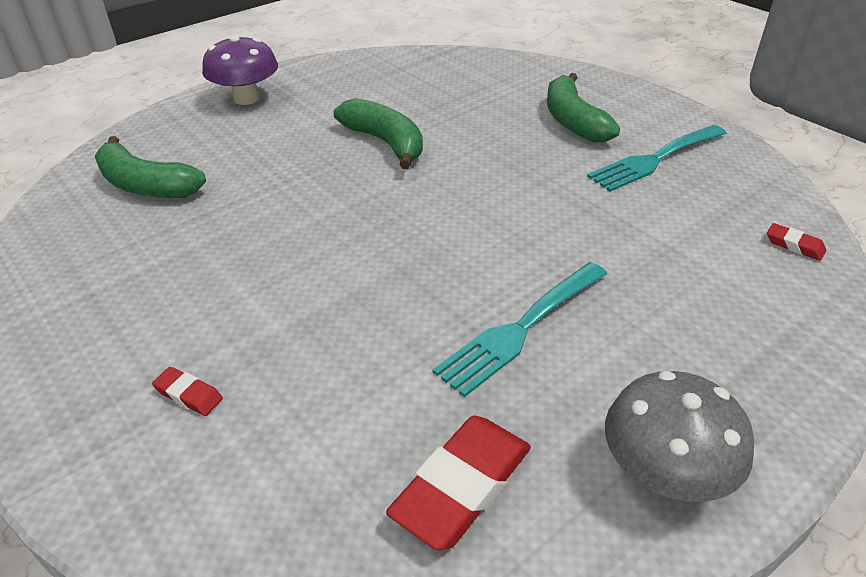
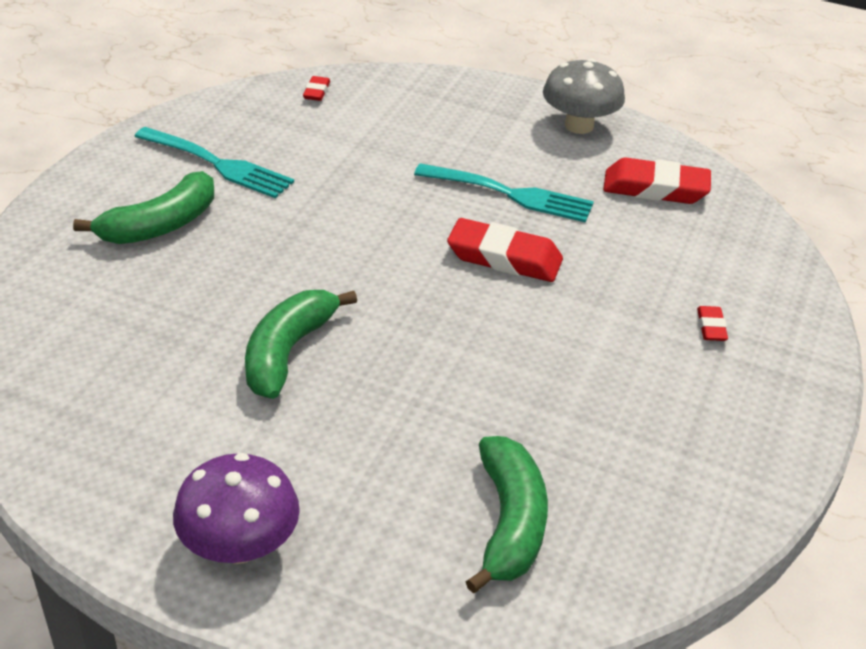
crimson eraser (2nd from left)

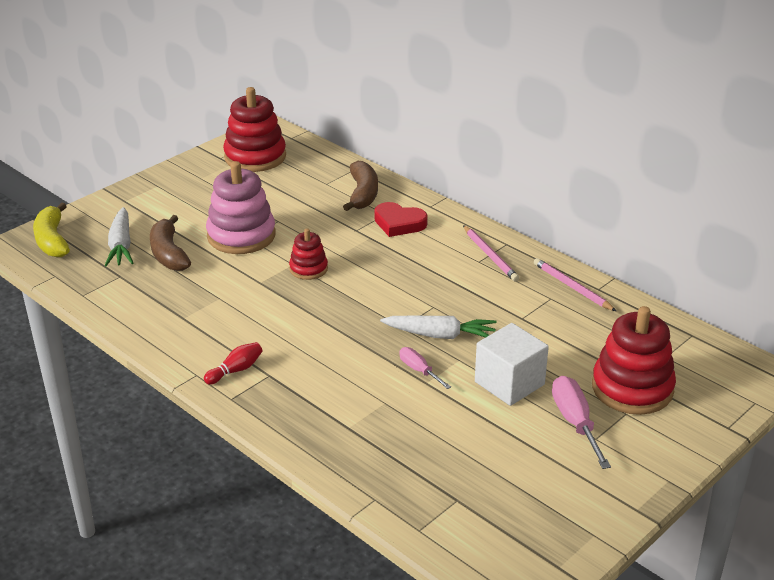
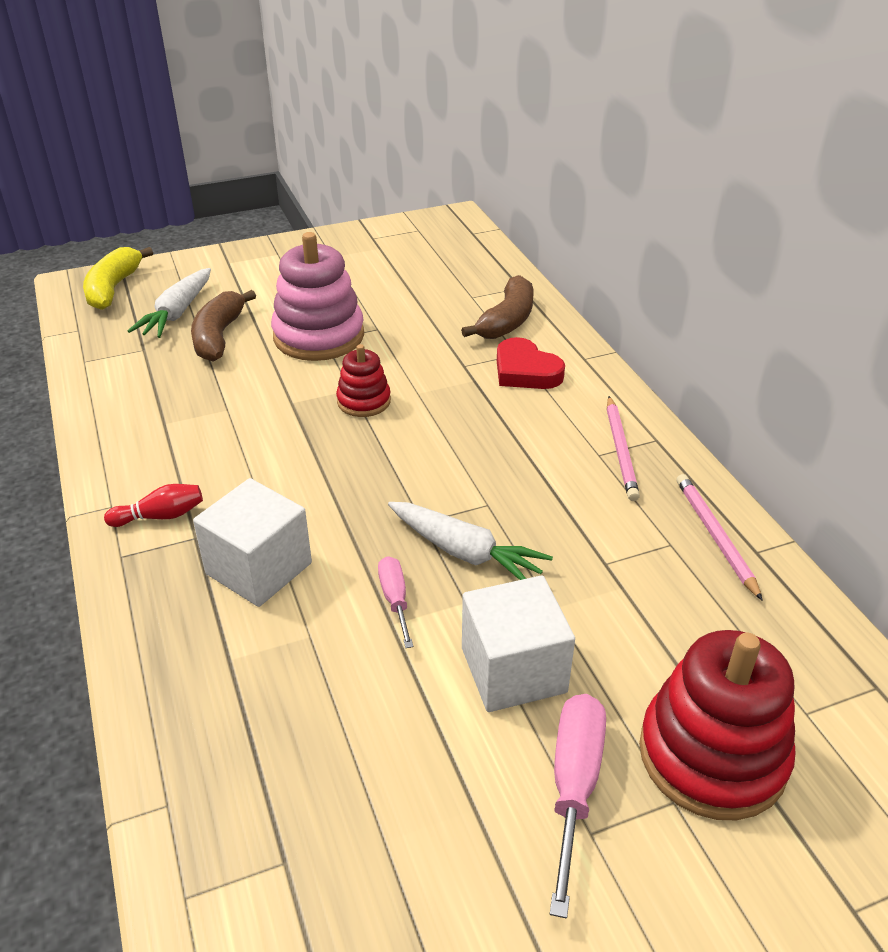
crimson ring stacker (1st from left in the first image)
pure white solid cube (1st from left)

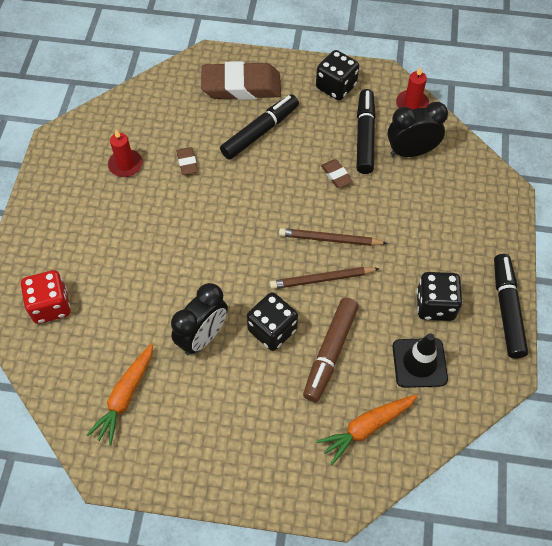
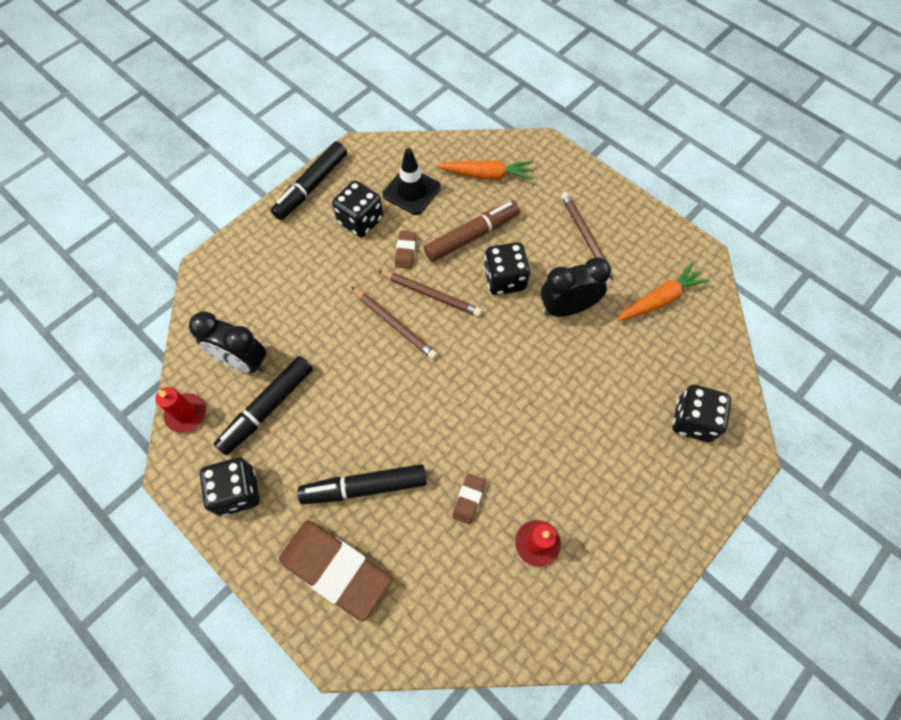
dark brown wooden pencil (3rd from left)
dark brown eraser (2nd from left)
jet-black die (4th from left)

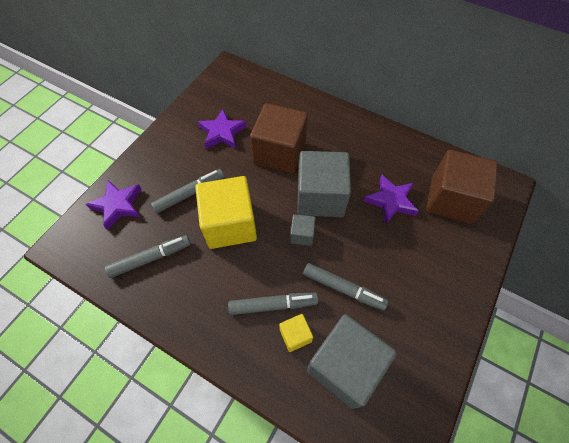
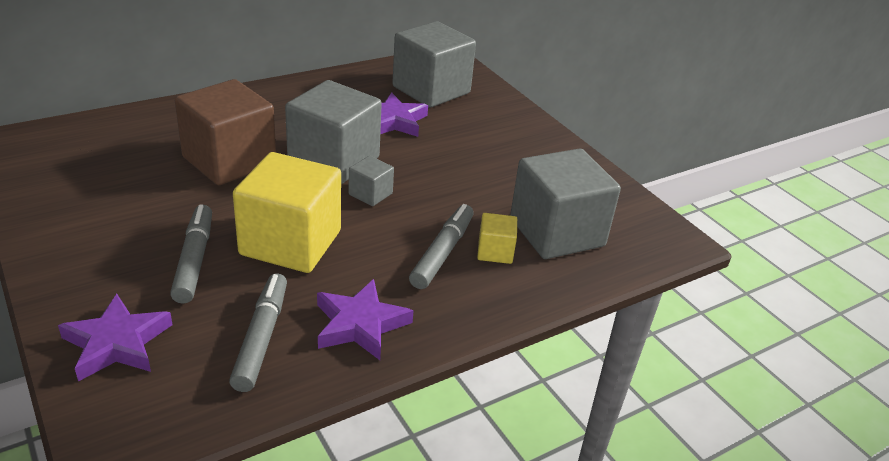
gray felt pen (4th from left in the first image)
violet star shape (2nd from left)
gray solid cube (3rd from left)

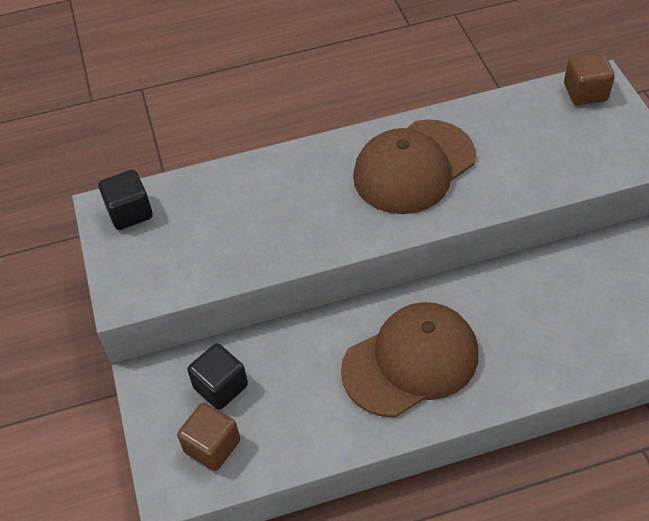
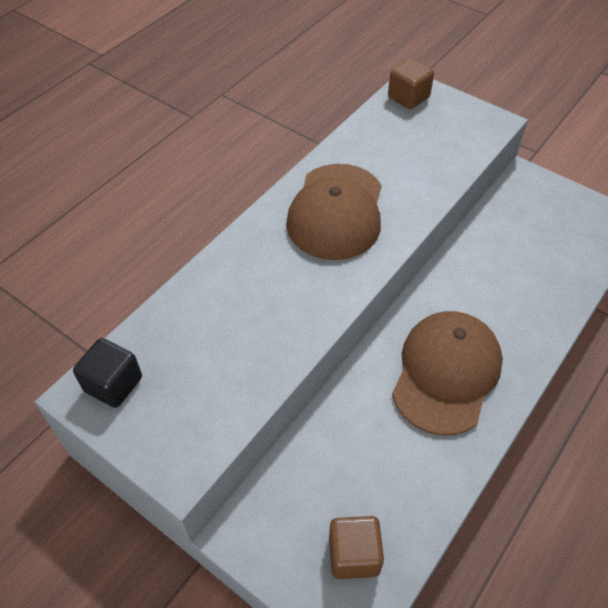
jet-black solid cube (2nd from left in the first image)

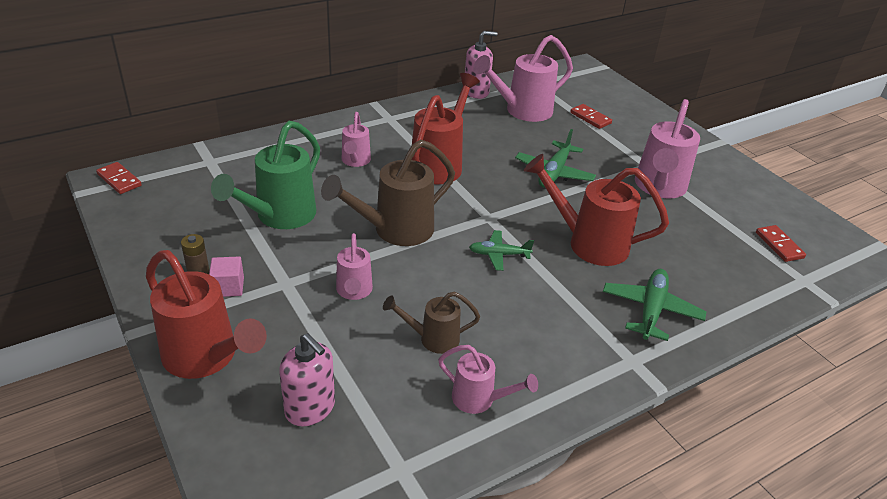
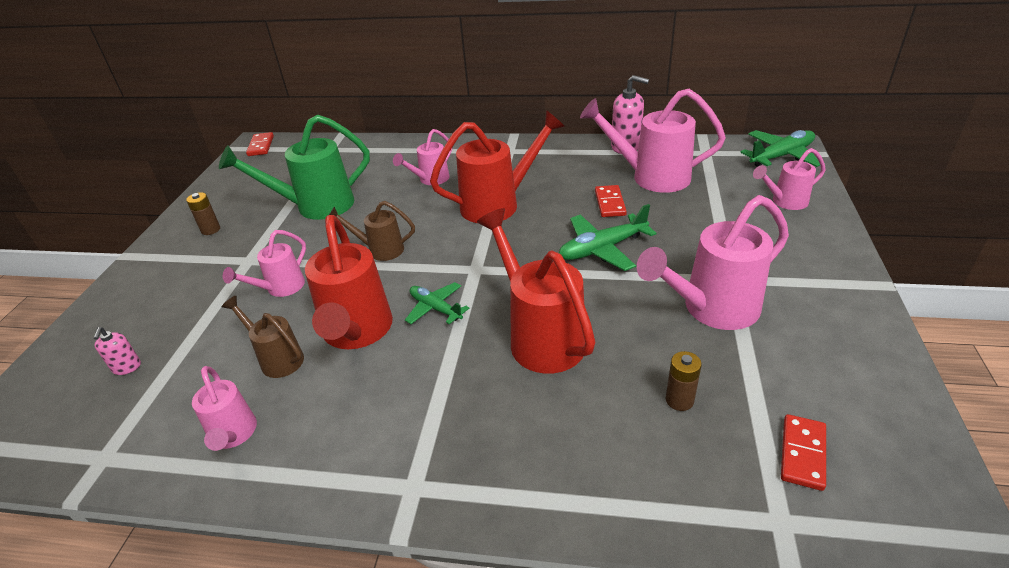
pink solid cube
dark brown battery (2nd from left)
pink watering can (6th from left)
crimson watering can (1st from left)
crimson domino piece (2nd from left)
leaf-green plane (3rd from left)
pink soap pump (1st from left)
dark brown watering can (2nd from left)

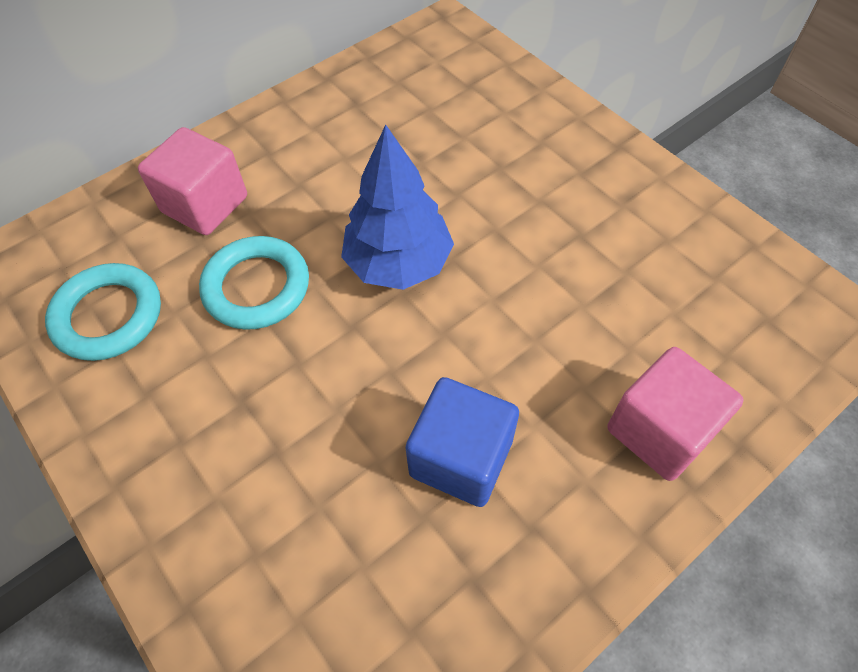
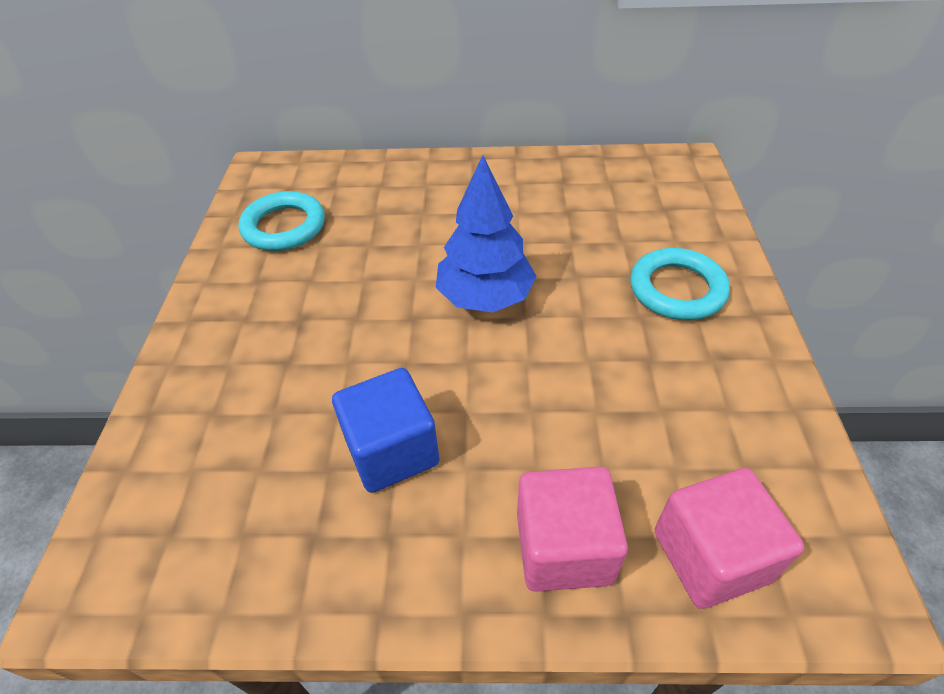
pink solid cube (2nd from left)
aqua hoop (2nd from left)

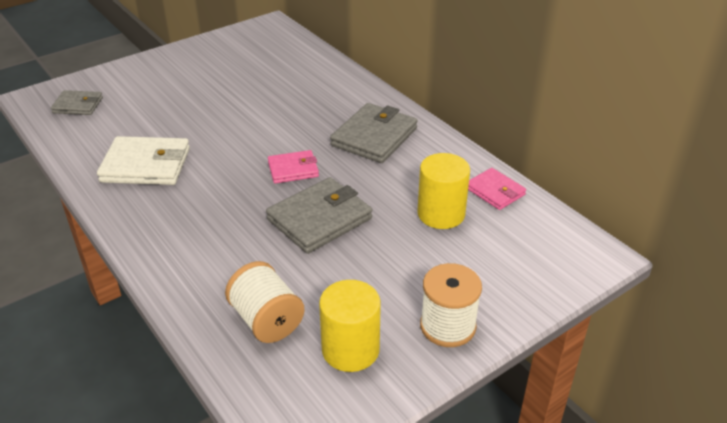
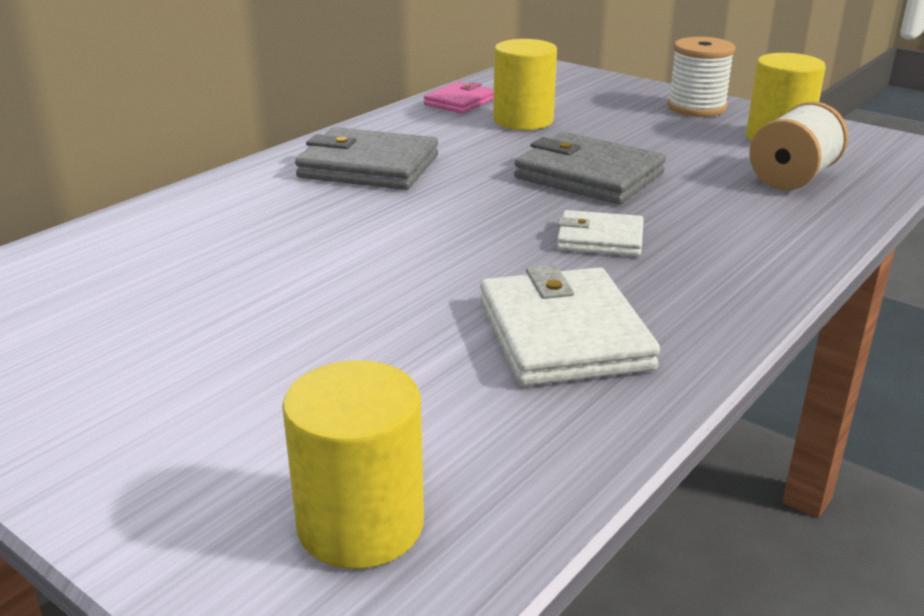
pink billfold (1st from left in the first image)
pure white billfold (2nd from left)
yellow cylinder shape (1st from left)

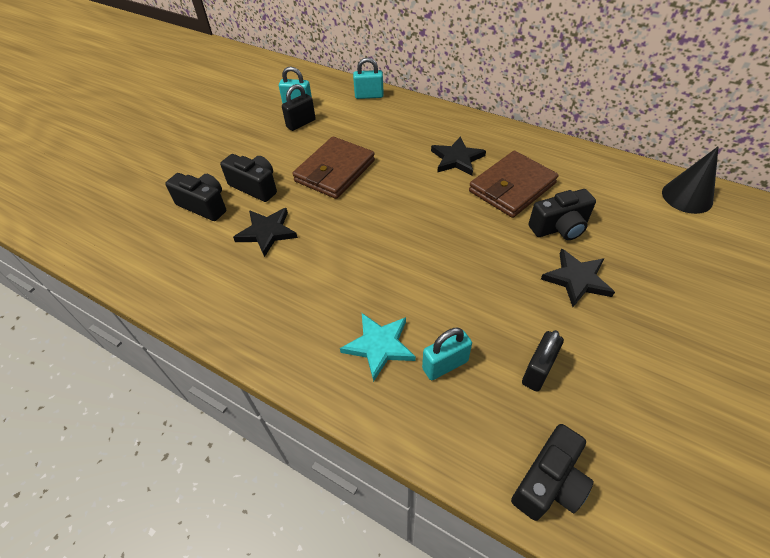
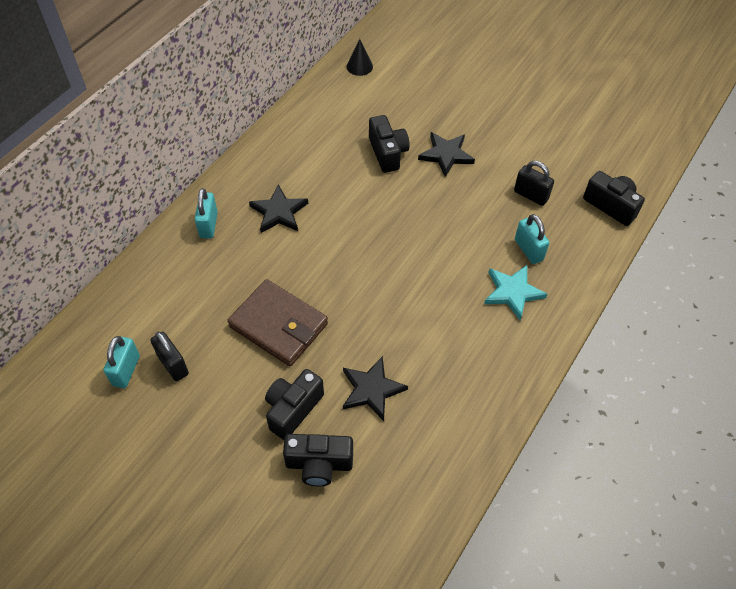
dark brown billfold (2nd from left in the first image)
aqua small lock (2nd from left)
jet-black compact camera (2nd from left)
jet-black cone shape

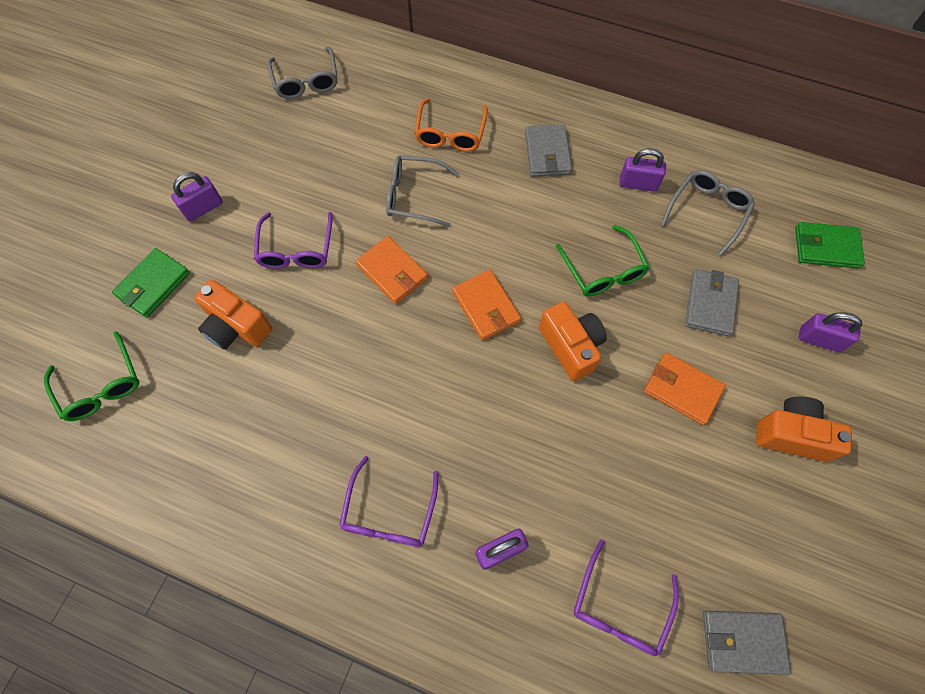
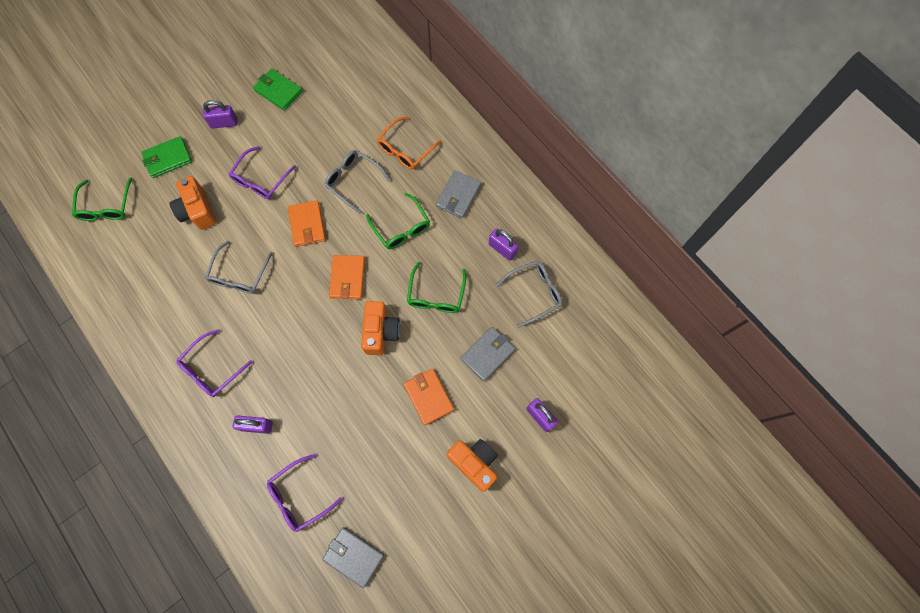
leaf-green spectacles (2nd from left)
gray spectacles (1st from left)
leaf-green billfold (2nd from left)

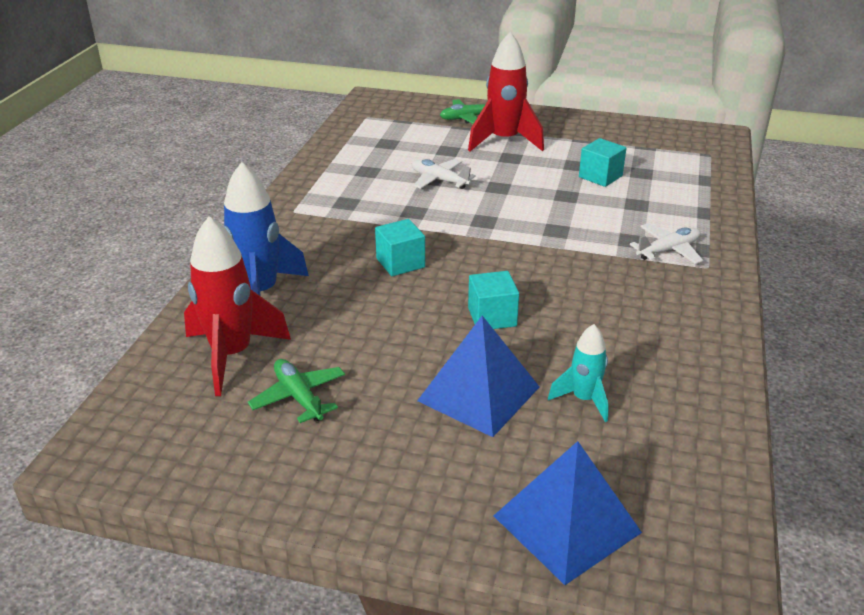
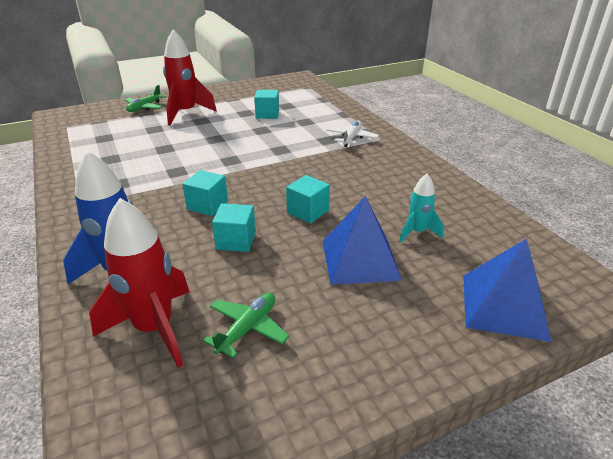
pure white plane (1st from left in the first image)
aqua solid cube (2nd from left)
leaf-green plane (2nd from left)

